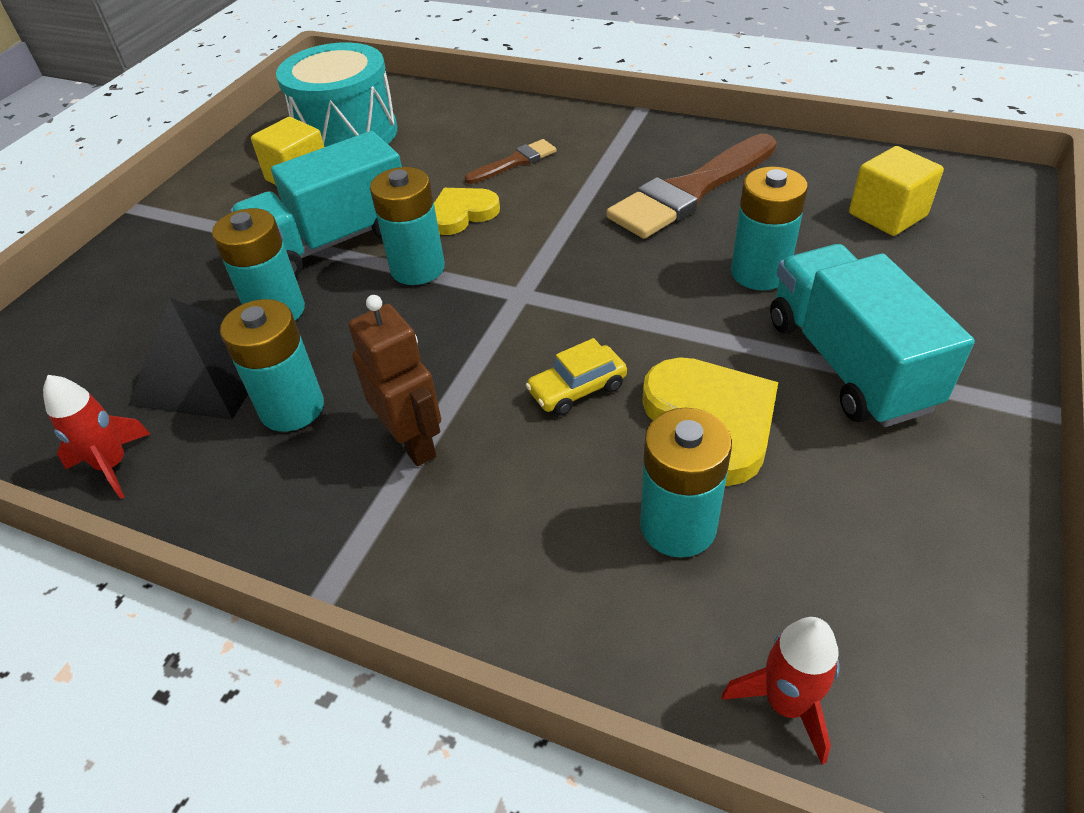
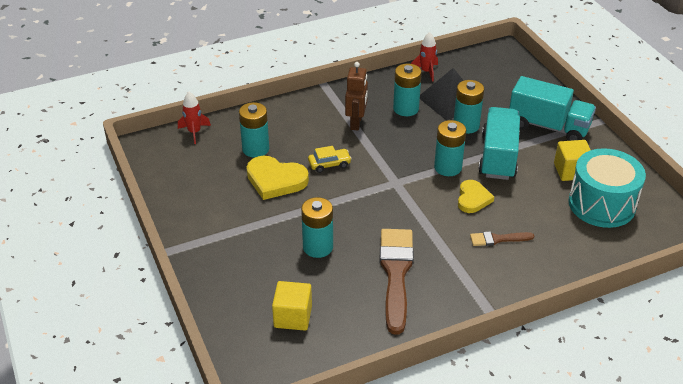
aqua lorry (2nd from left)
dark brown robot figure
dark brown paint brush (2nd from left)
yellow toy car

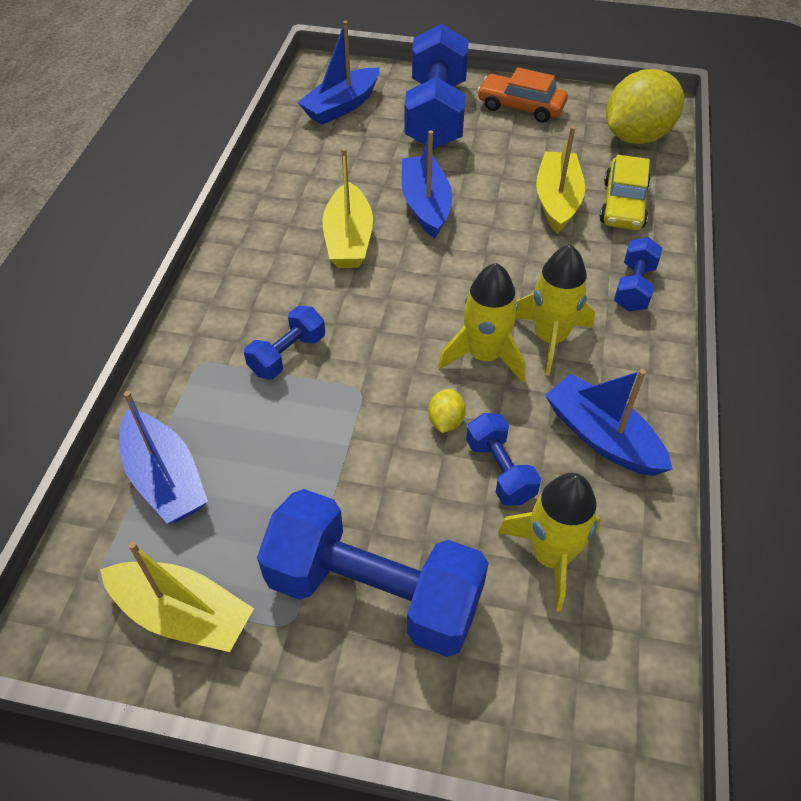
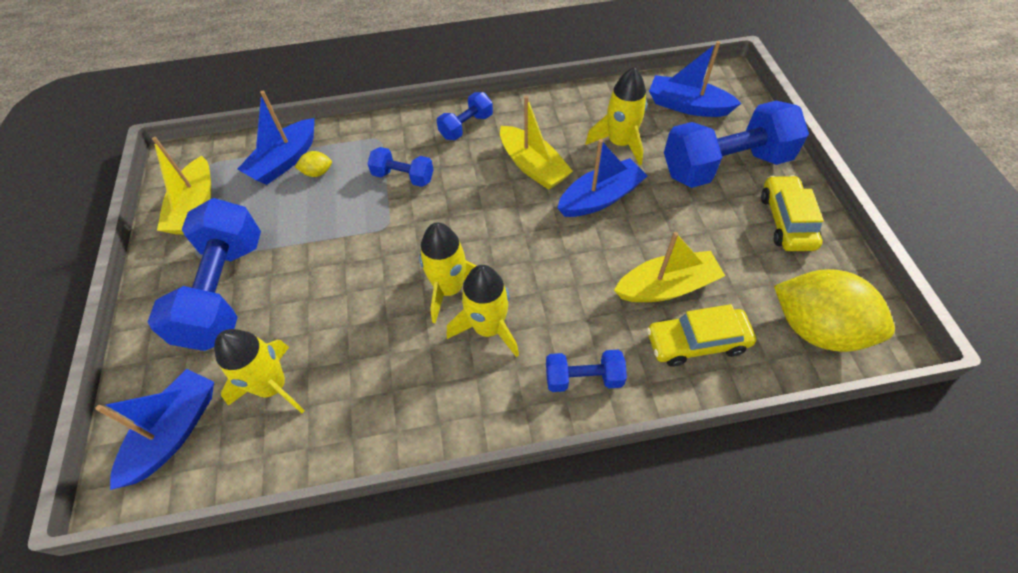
yellow rocket (4th from left)
yellow toy lemon (1st from left)
blue dumbbell (3rd from left)
blue toy boat (1st from left)
yellow toy car (2nd from left)
yellow toy boat (2nd from left)

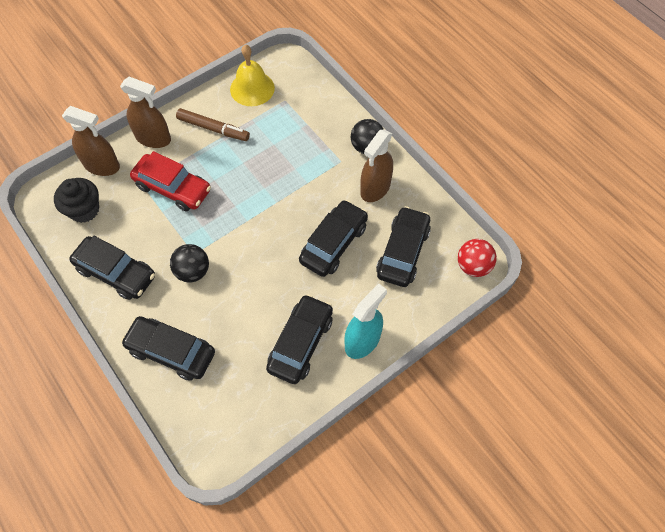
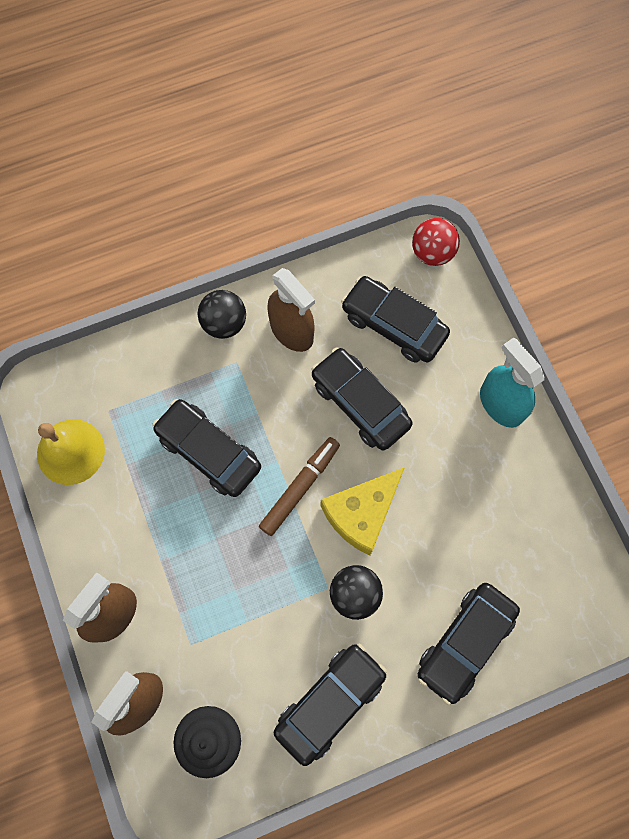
crimson toy car
yellow piece of cheese
dark brown felt pen
jet-black toy car (1st from left)

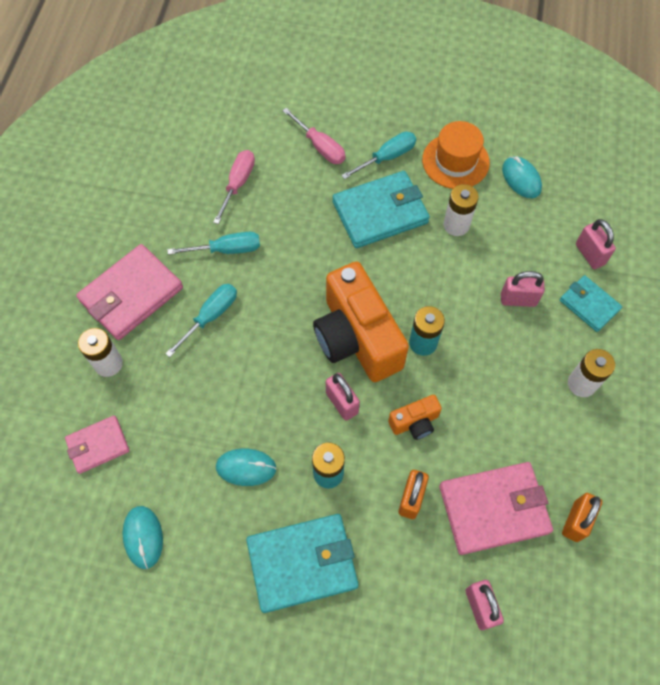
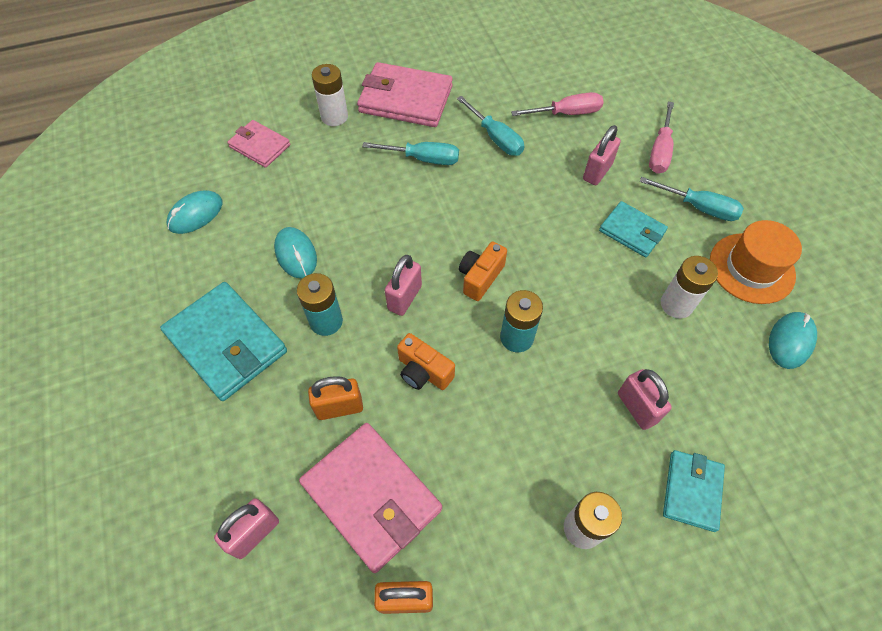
pink small lock (3rd from left)
bright orange compact camera (2nd from left)
aqua billfold (2nd from left)

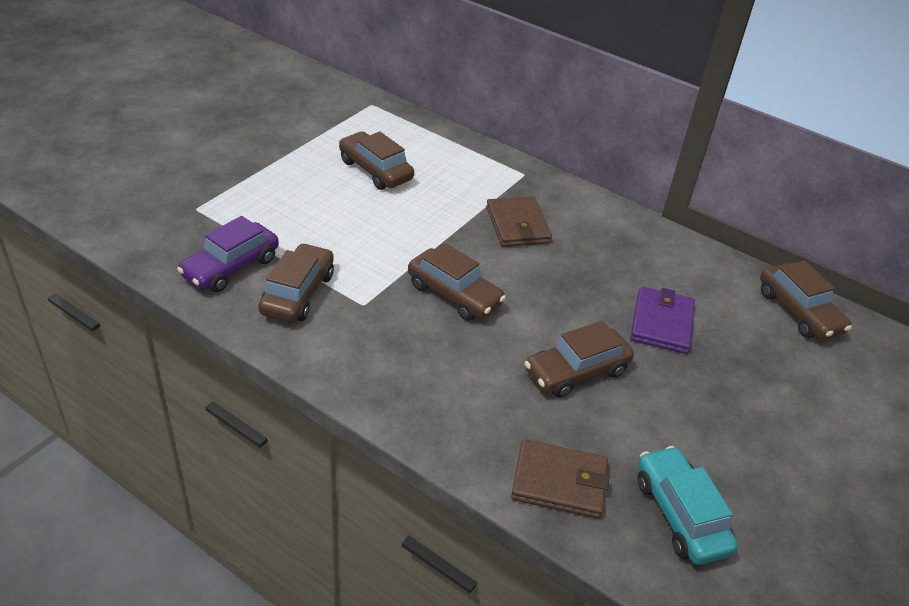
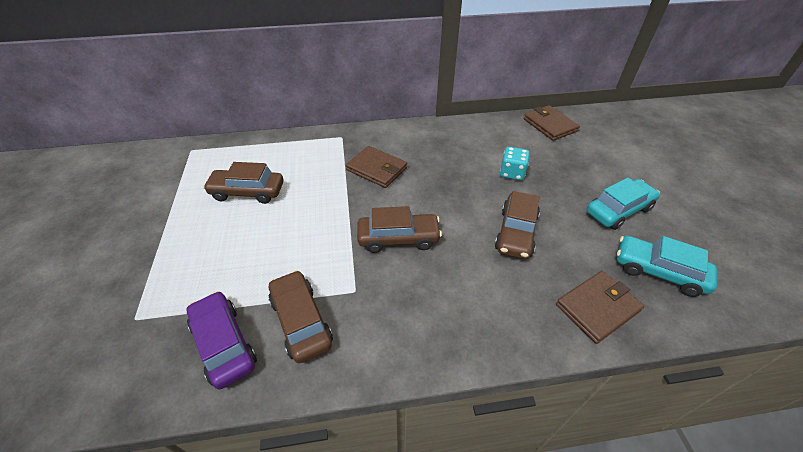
aqua toy car (1st from left)
aqua die
dark brown billfold (2nd from left)
violet toy car

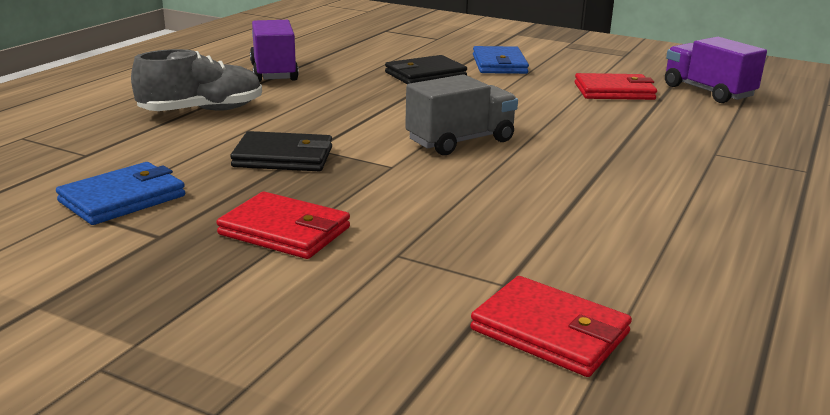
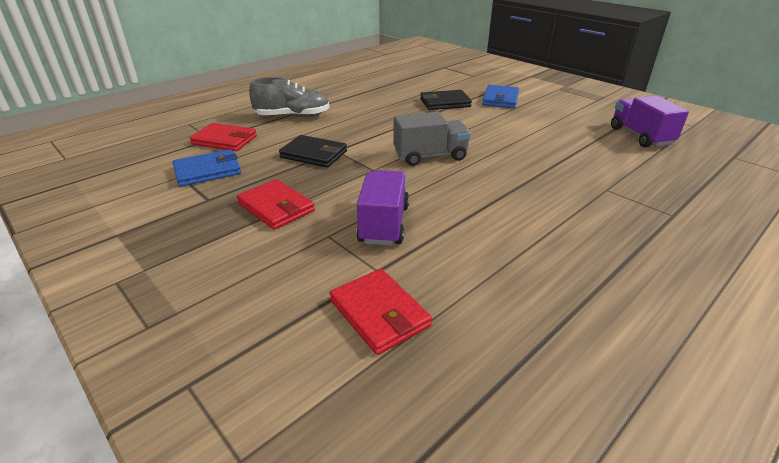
violet lorry (1st from left)
crimson billfold (1st from left)

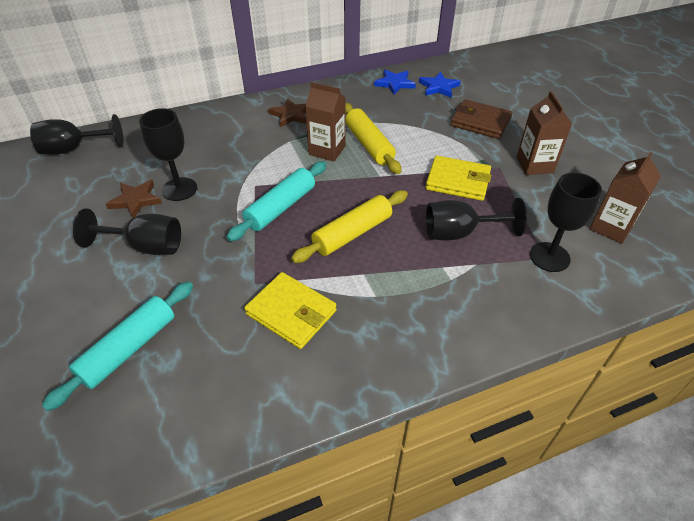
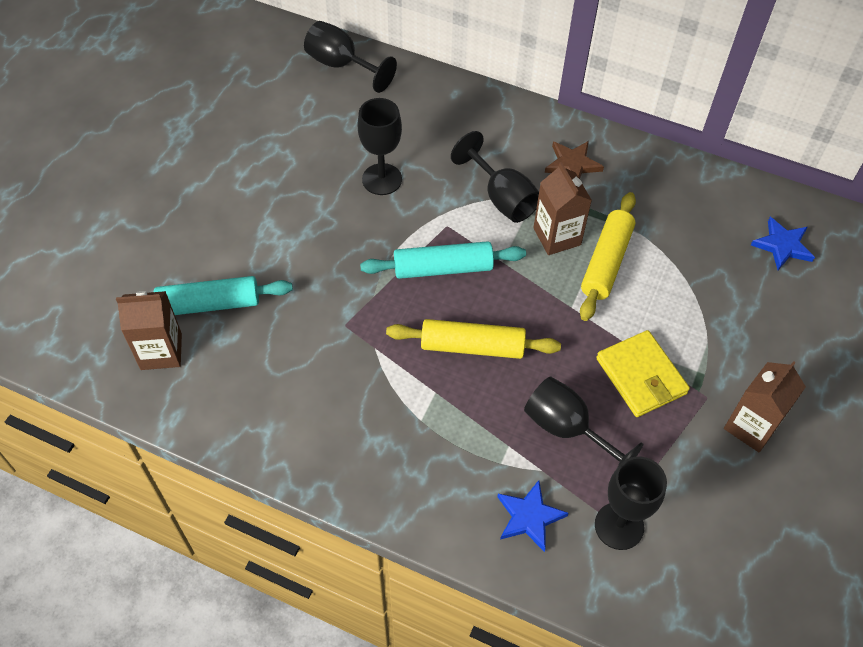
dark brown star shape (1st from left in the first image)
yellow billfold (1st from left in the first image)
dark brown billfold
jet-black goblet (3rd from left)
blue star shape (1st from left)
dark brown juice carton (1st from left)

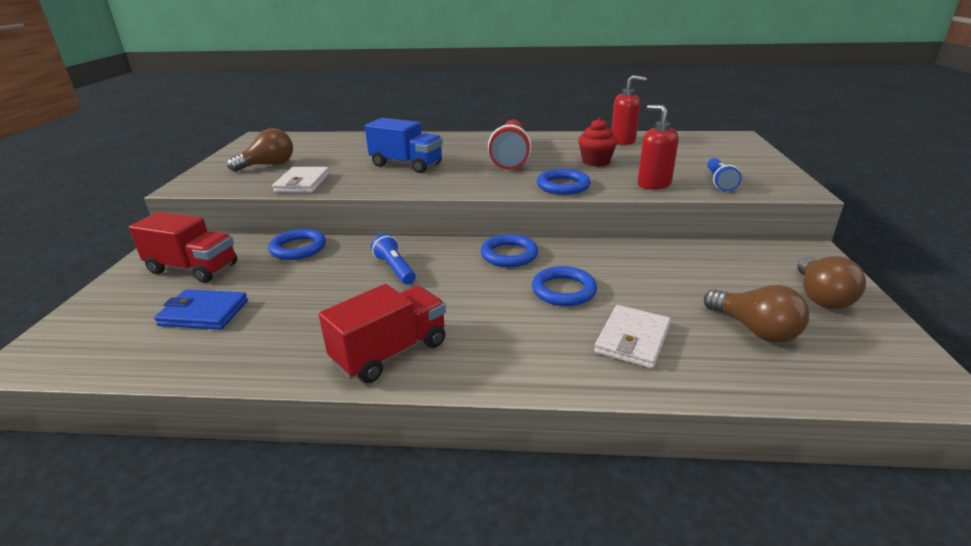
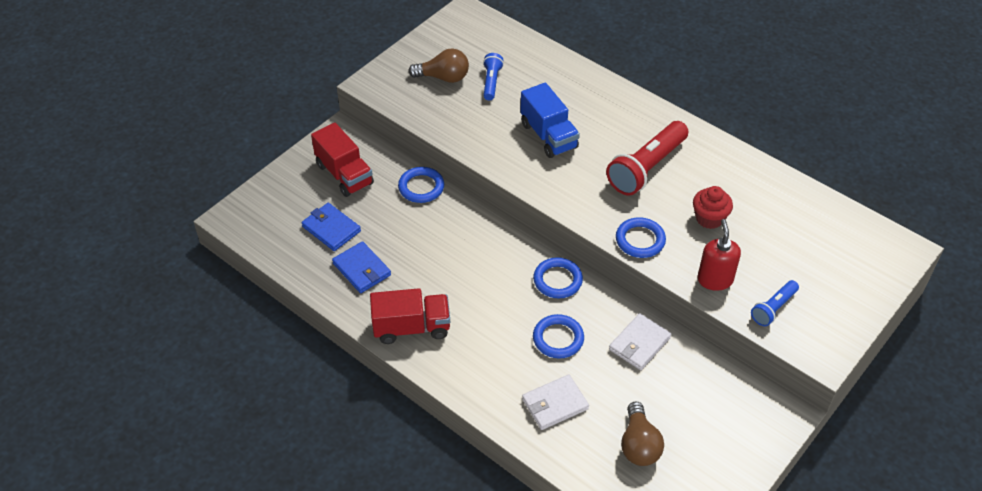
crimson soap pump (1st from left in the first image)
dark brown bulb (3rd from left in the first image)
blue billfold (2nd from left)
pure white billfold (2nd from left)
blue pocket torch (1st from left)

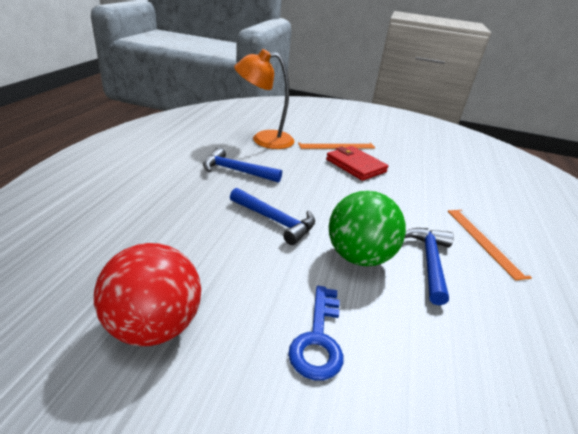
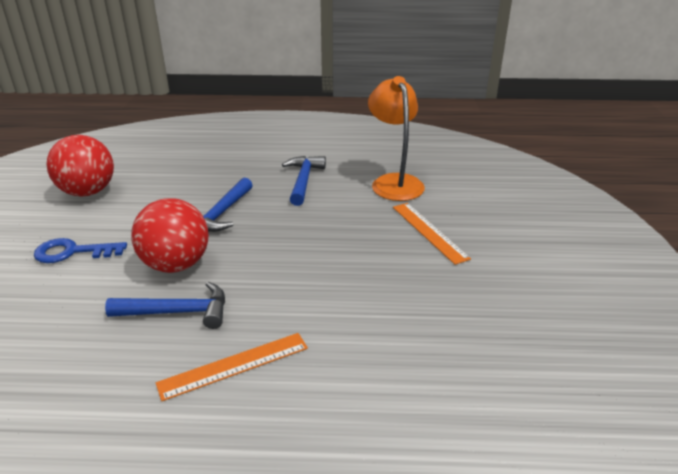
crimson billfold
crimson ball (2nd from left)

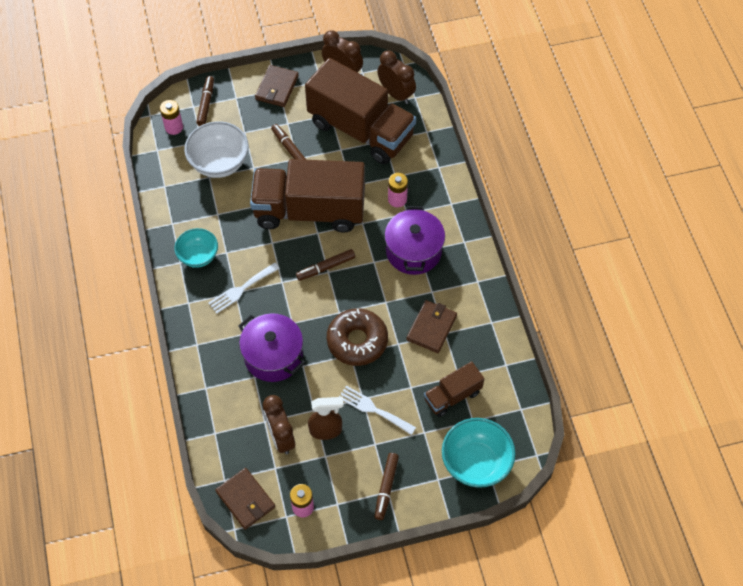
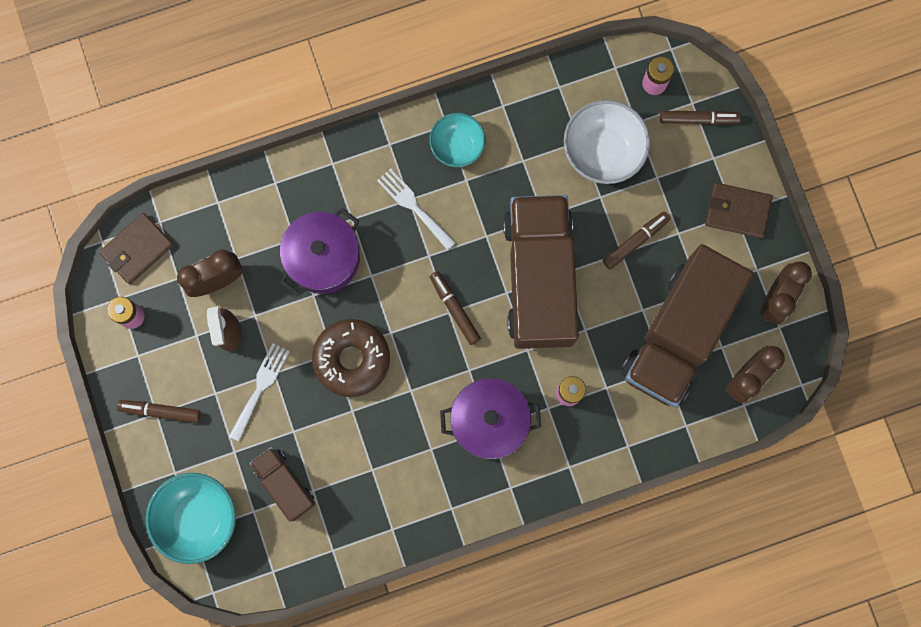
dark brown billfold (3rd from left in the first image)

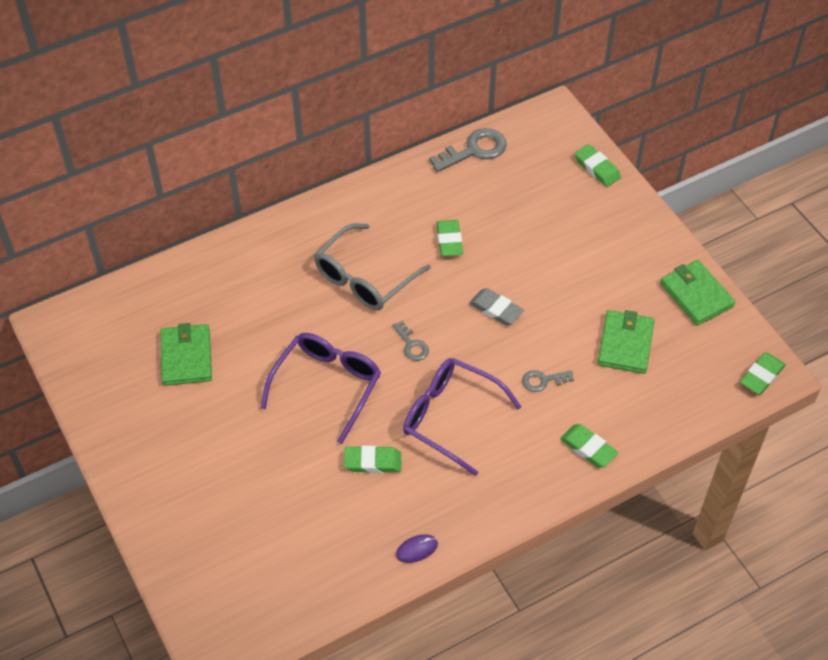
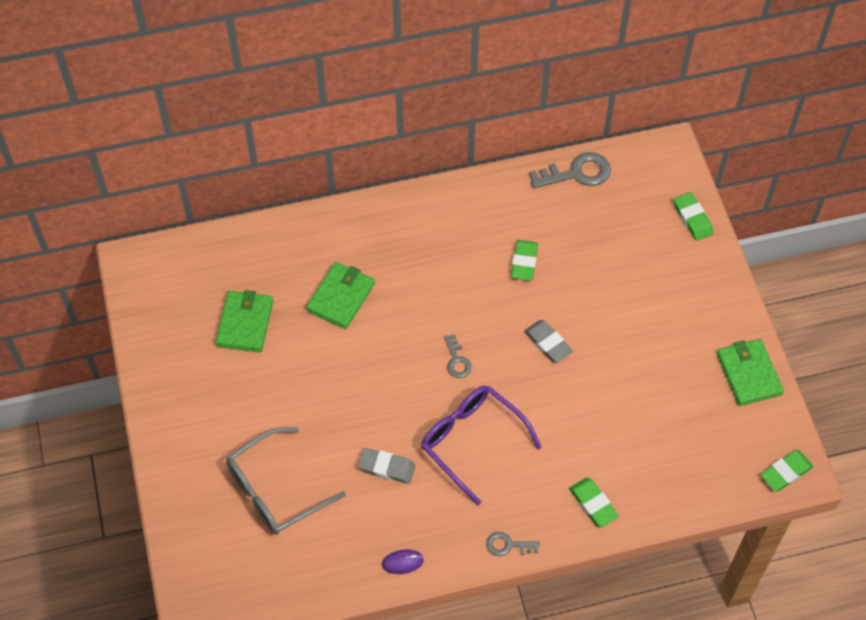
violet spectacles (1st from left in the first image)
gray spectacles
gray door key (2nd from left)
leaf-green billfold (2nd from left)
gray eraser (1st from left)

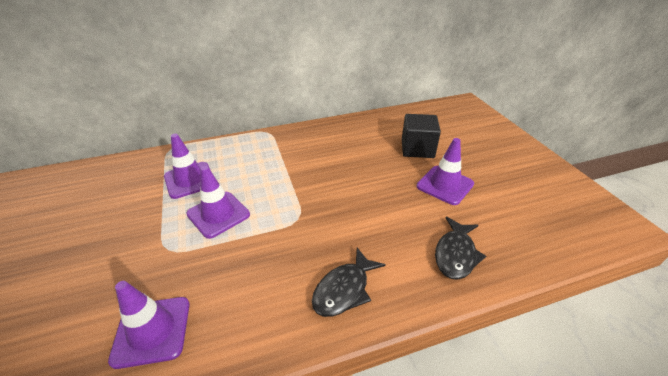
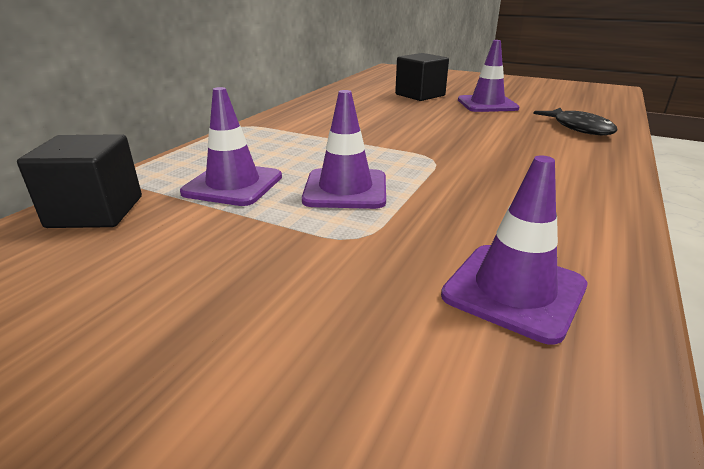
jet-black fish figure (1st from left in the first image)
jet-black solid cube (1st from left)

